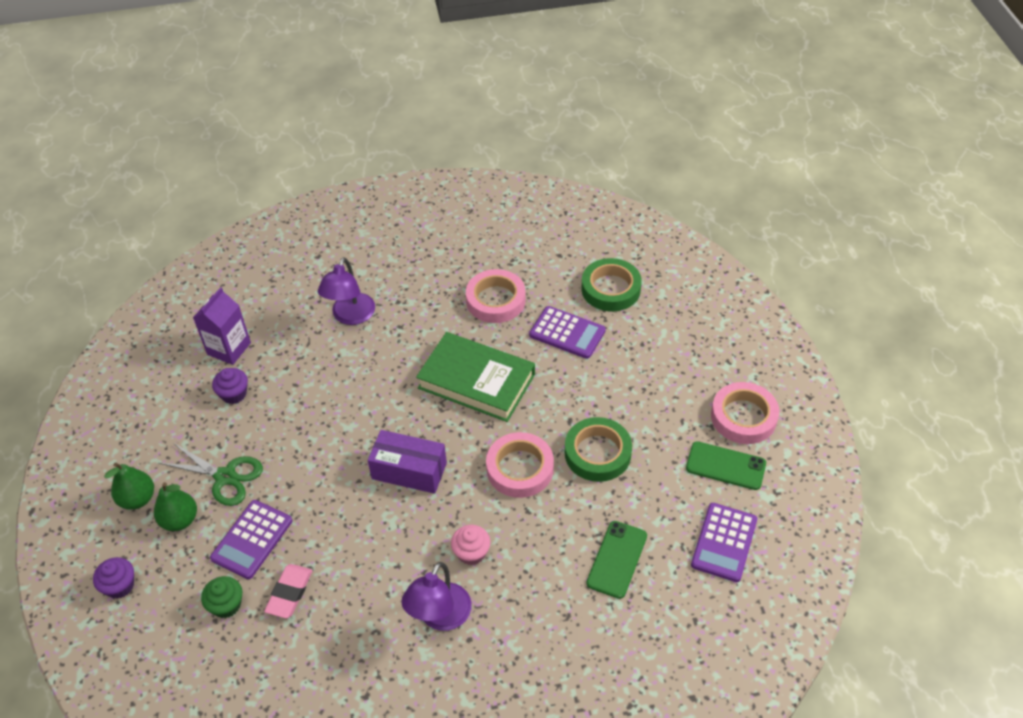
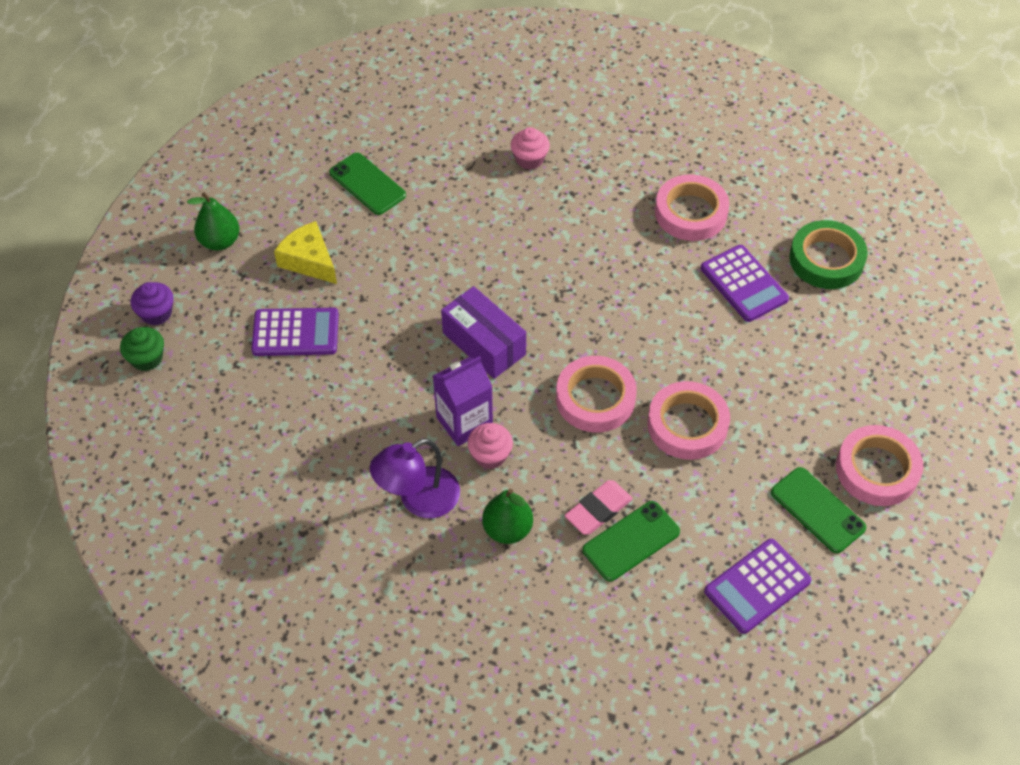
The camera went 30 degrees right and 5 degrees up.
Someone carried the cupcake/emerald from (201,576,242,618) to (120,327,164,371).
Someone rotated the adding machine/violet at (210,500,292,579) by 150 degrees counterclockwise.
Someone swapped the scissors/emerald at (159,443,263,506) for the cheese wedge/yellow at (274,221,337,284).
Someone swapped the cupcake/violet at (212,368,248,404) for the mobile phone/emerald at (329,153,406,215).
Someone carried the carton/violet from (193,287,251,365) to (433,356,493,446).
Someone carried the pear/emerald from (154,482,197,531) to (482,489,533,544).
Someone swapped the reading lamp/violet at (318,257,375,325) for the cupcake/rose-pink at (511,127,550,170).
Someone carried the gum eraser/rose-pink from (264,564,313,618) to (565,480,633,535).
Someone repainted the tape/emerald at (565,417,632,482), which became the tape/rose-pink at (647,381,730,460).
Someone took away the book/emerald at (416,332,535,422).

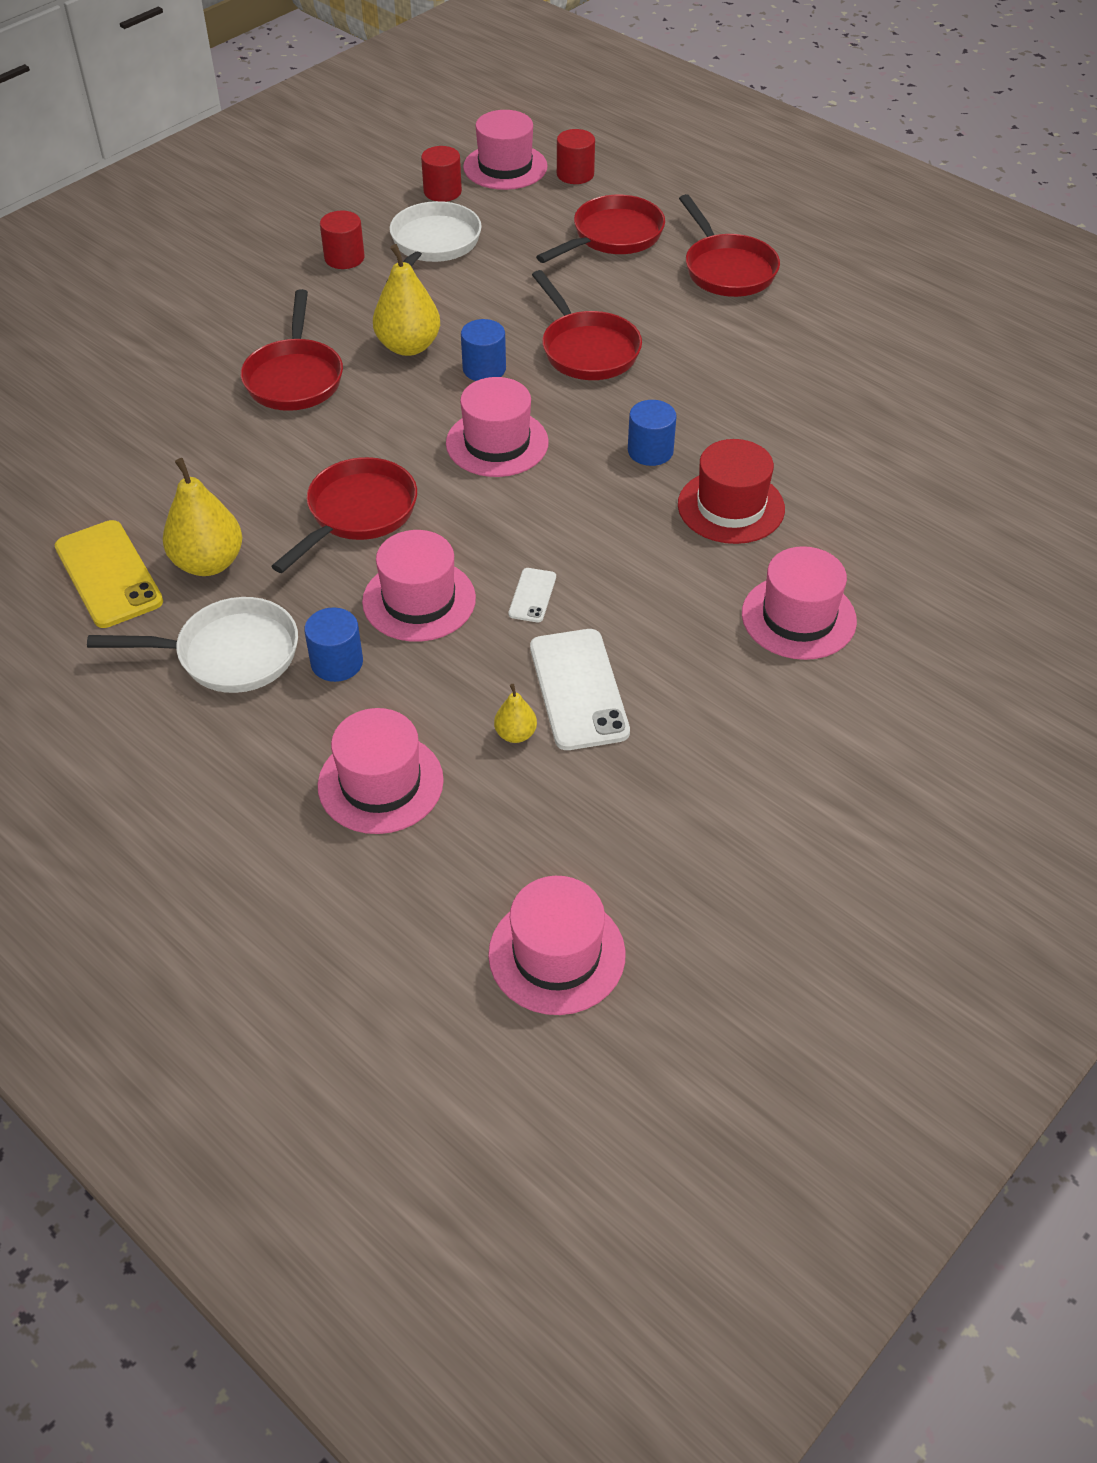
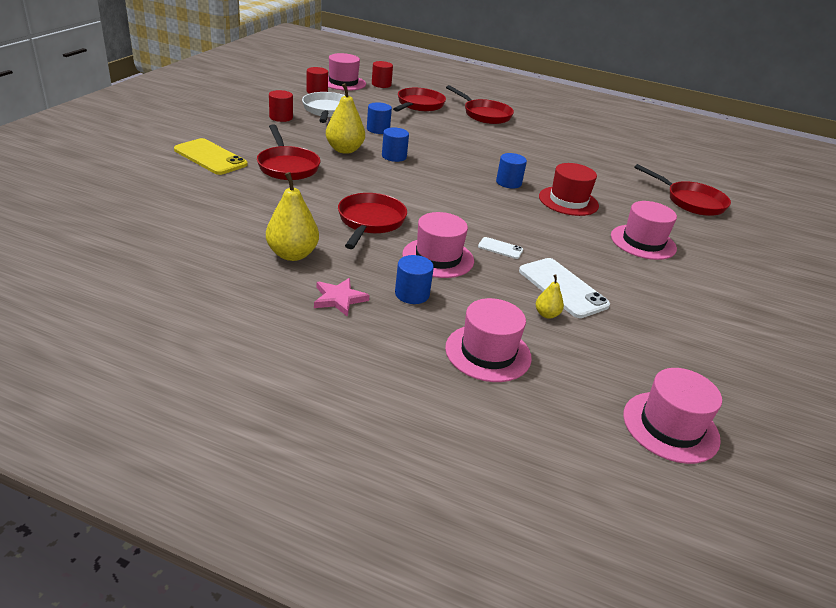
The camera went 25 degrees left and 15 degrees down.
Someone carried the mobile phone/yellow from (55,520,163,628) to (174,138,248,175).
Someone swapped the pan/snow-white at (87,597,298,693) for the star/rose-pink at (314,278,369,317).
Someone put down the cylinder/blue at (367,102,392,134).
Someone rotated the mobile phone/snow-white at (509,568,556,622) by 60 degrees counterclockwise.
Someone carried the pan/crimson from (532,270,642,380) to (634,164,731,216).
Someone took away the tall hat/rose-pink at (446,377,549,477).

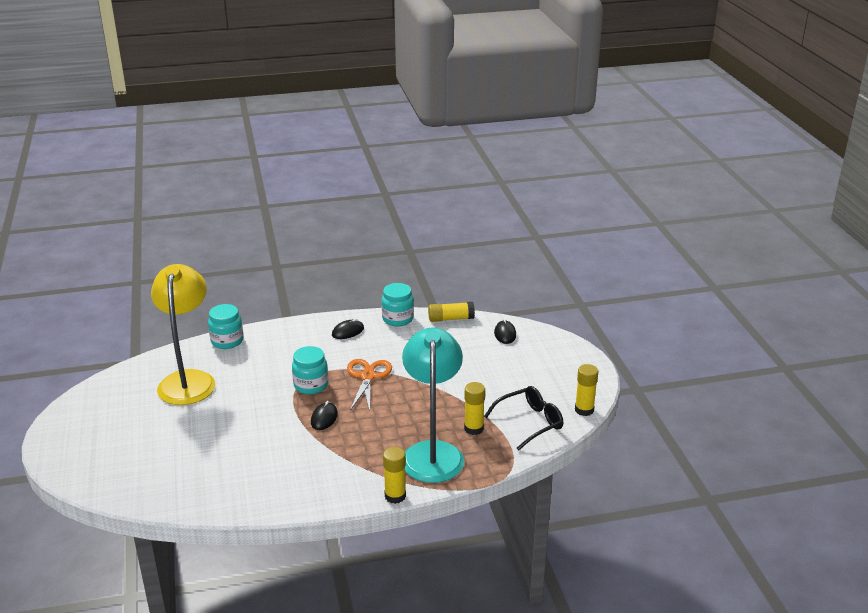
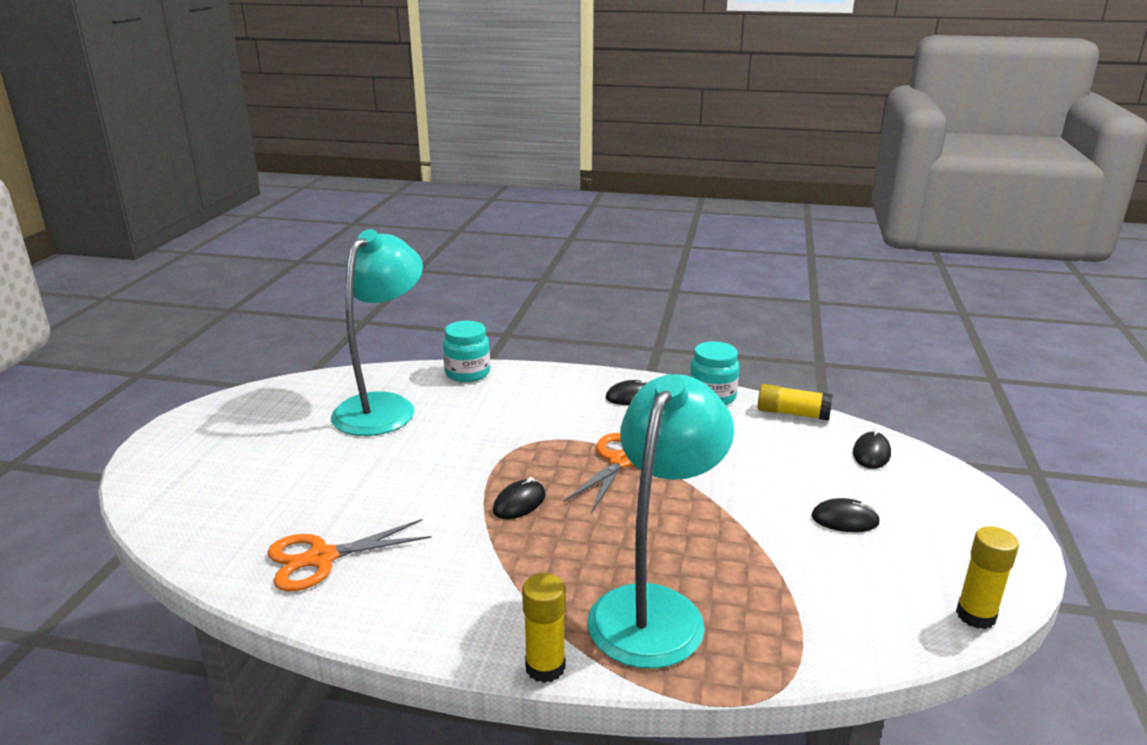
The camera went 25 degrees right and 5 degrees down.
Someone put down the scissors/orange at (268,519,431,592).
Someone repainted the reading lamp/yellow at (151,264,215,405), which became the reading lamp/teal at (331,229,423,436).
Someone put down the computer mouse/jet-black at (811,498,880,532).
Someone took away the jar/teal at (292,346,328,394).
Someone took away the glue/yellow at (464,382,485,435).
Someone took away the eyeglasses/jet-black at (484,386,563,450).

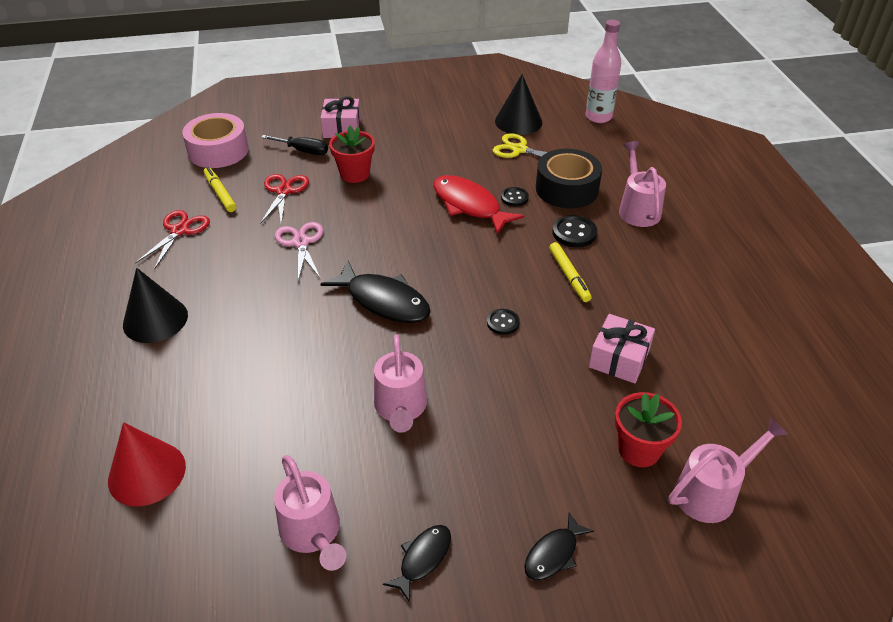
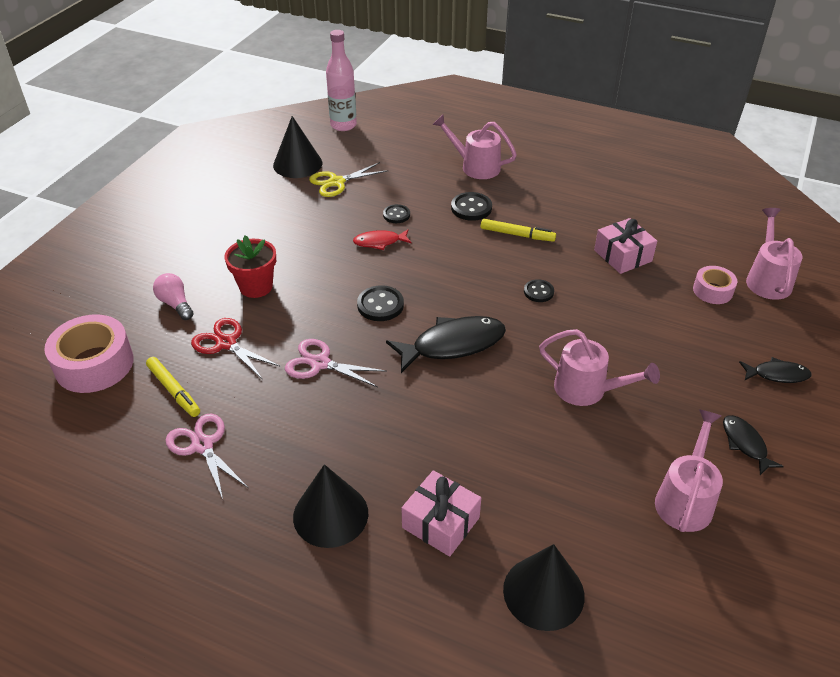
The camera went 55 degrees left and 0 degrees up.
Someone rotated the marker/yellow at (204,167,236,212) by 135 degrees counterclockwise.
Someone swapped the hand screwdriver/jet-black at (261,135,328,155) for the bulb/rose-pink at (153,273,194,320).
Someone repainted the scissors/crimson at (135,210,210,270), which became the scissors/rose-pink at (166,414,248,499).
Someone scaled the fish figure/crimson at (433,175,524,234) by 0.55.
Someone put down the sewing button/jet-black at (357,285,404,321).
Someone carried the wrapped gift/rose-pink from (320,96,361,138) to (401,470,481,557).
Someone repainted the cone/crimson at (108,422,186,506), which became the cone/jet-black at (503,544,585,631).
Someone rotated the watering pot/rose-pink at (274,455,346,571) by 75 degrees counterclockwise.
Someone swapped the flower pot/crimson at (615,392,682,467) for the tape/rose-pink at (693,266,737,304).
Someone rotated the fish figure/jet-black at (524,512,594,580) by 75 degrees counterclockwise.
Someone took away the tape/jet-black at (536,149,602,208).

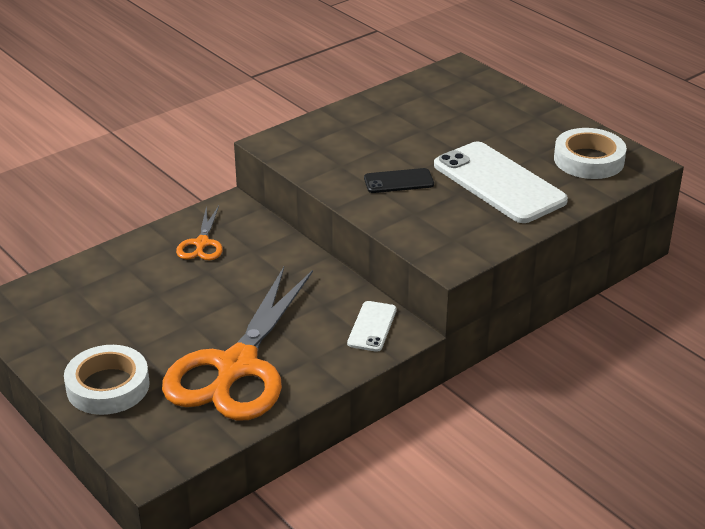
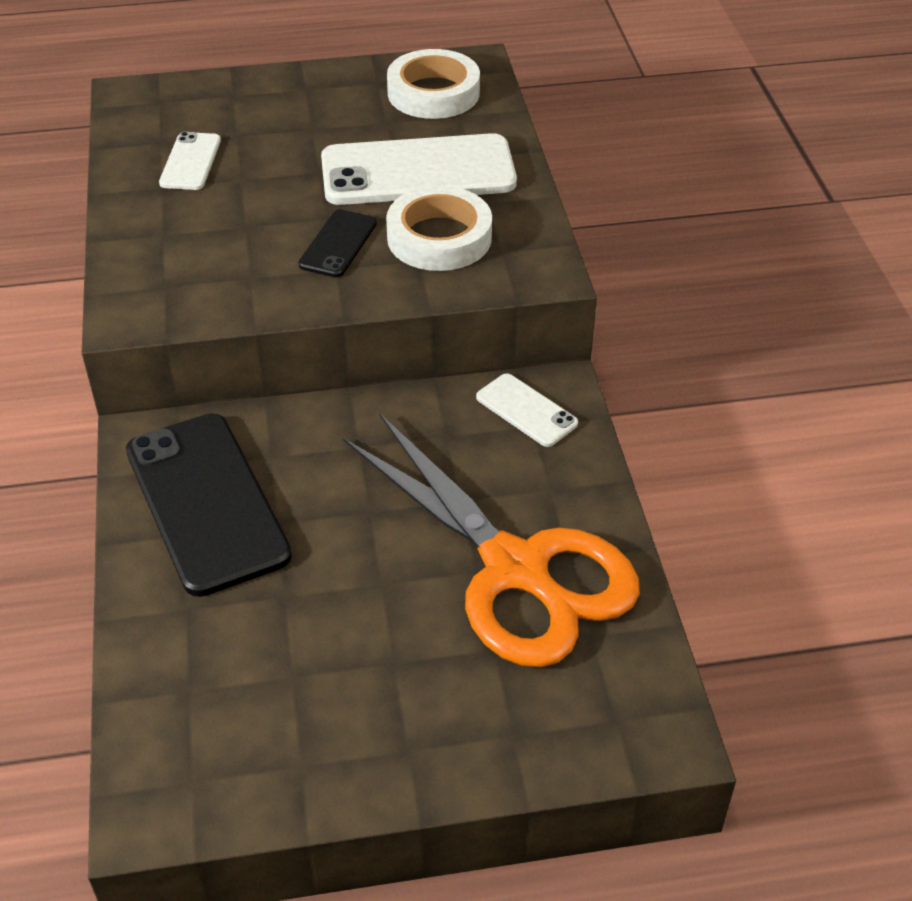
The camera went 60 degrees left and 10 degrees up.
Someone swapped the scissors/orange at (176,206,223,261) for the mobile phone/jet-black at (126,413,292,597).
Someone put down the mobile phone/snow-white at (159,132,221,190).
Someone carried the tape/snow-white from (64,345,150,415) to (386,186,492,271).

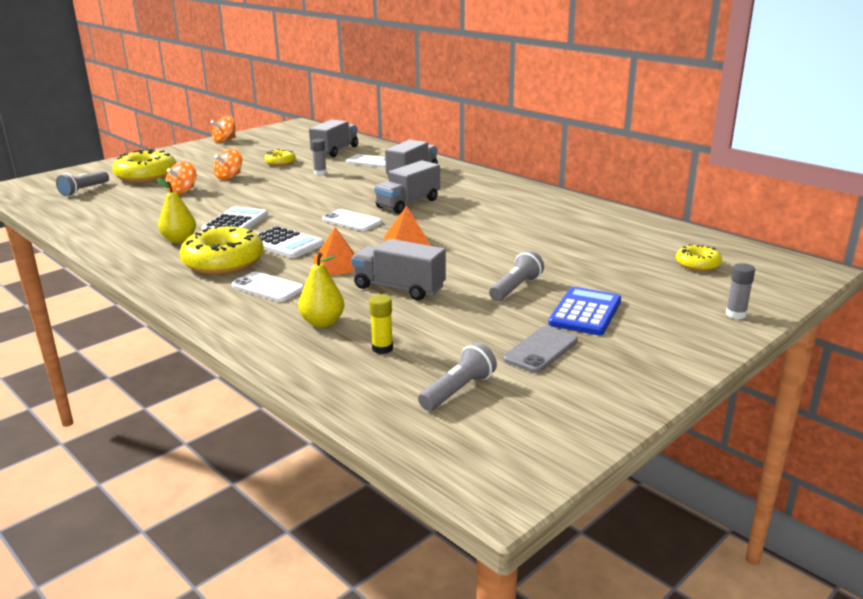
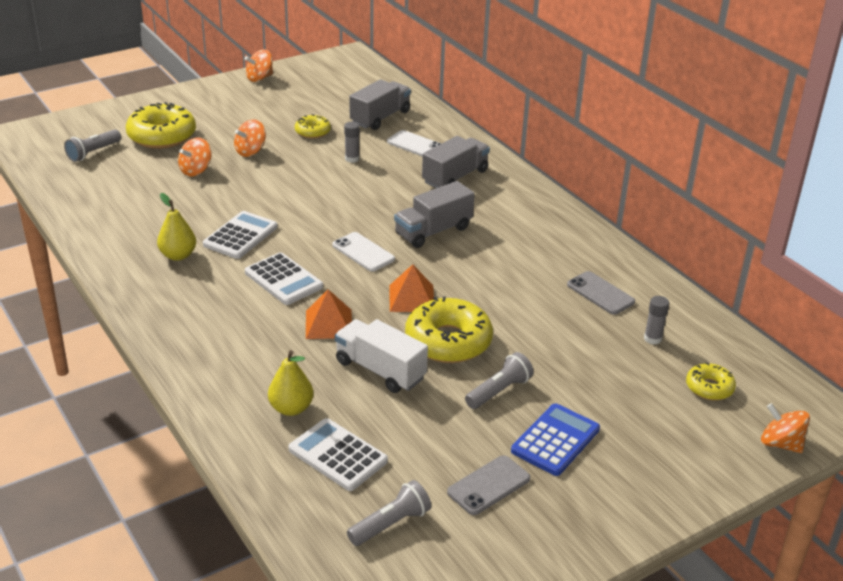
The camera went 10 degrees right and 10 degrees up.
Someone swapped the glue/yellow at (369,294,393,354) for the adding machine/snow-white at (289,418,388,491).
Someone repainted the toy truck/ash-grey at (351,239,446,300), which became the toy truck/snow-white at (335,319,428,393).
Someone carried the doughnut/yellow from (180,225,264,275) to (405,296,493,363).
Someone put down the mobile phone/ash-grey at (567,271,635,315).
Someone carried the glue/ash-grey from (726,263,755,319) to (644,296,669,345).
Someone put down the whirligig/orange at (761,403,810,453).
Someone took away the mobile phone/snow-white at (232,271,304,302).

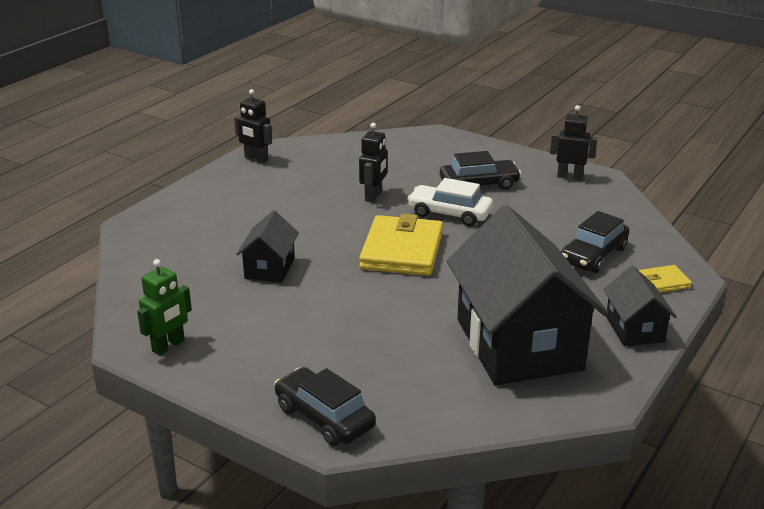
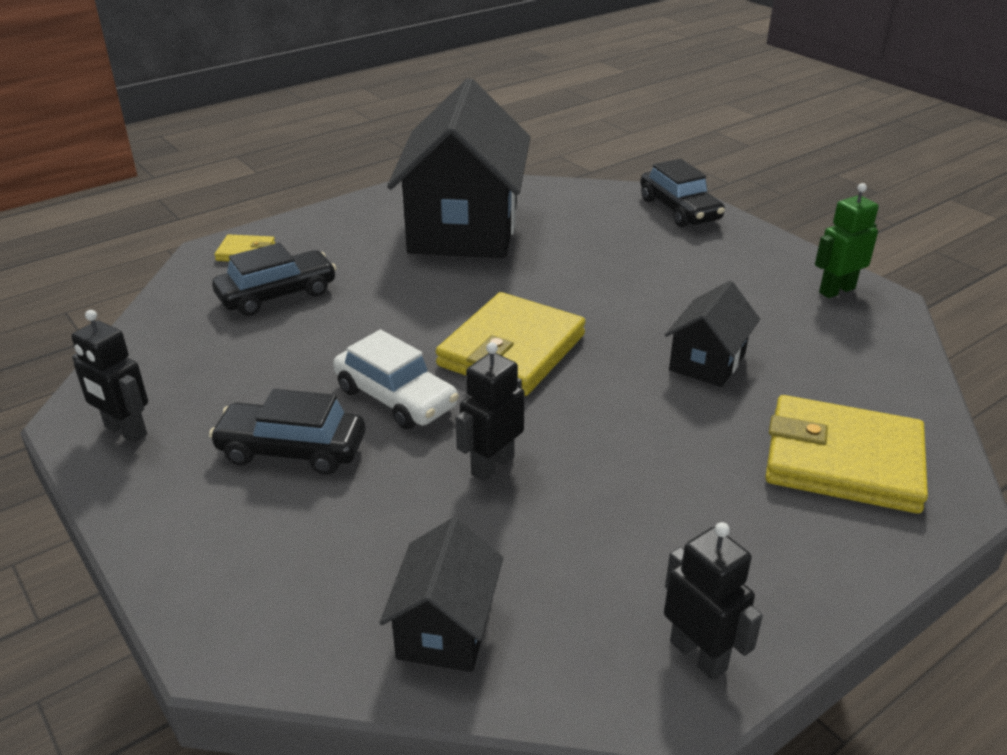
The camera went 160 degrees left and 5 degrees up.
Someone carried the toy house/jet-black from (603,266,677,346) to (379,517,503,672).
Someone put down the card wallet/yellow at (765,395,928,514).

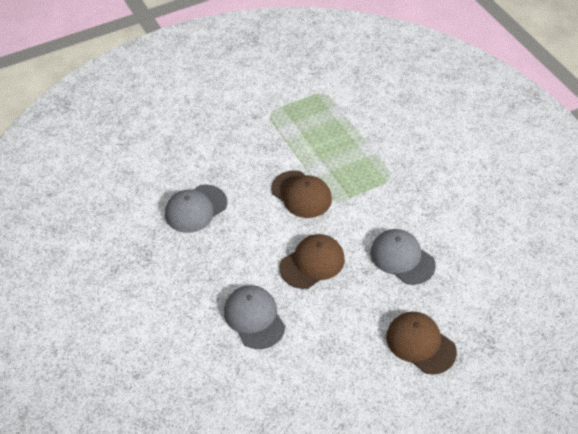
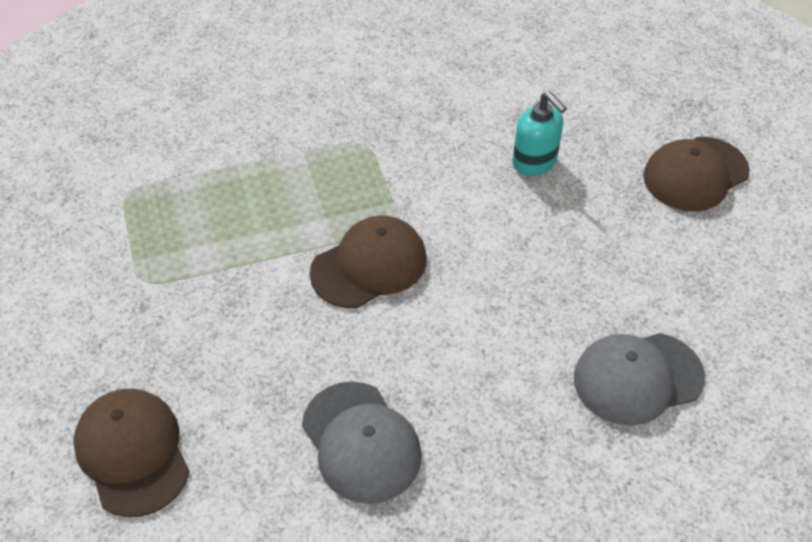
The camera went 80 degrees left and 0 degrees up.
Someone carried the cap/brown from (279,234,345,289) to (73,389,190,517).
Someone swapped the cap/ash-grey at (370,229,436,285) for the pump bottle/teal at (512,91,567,176).

